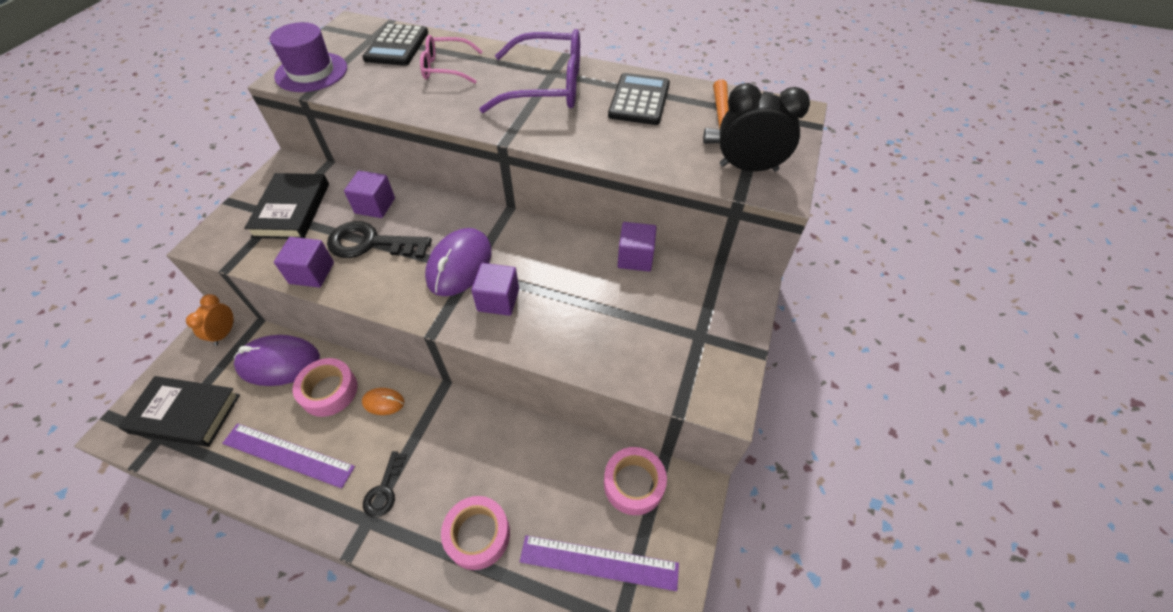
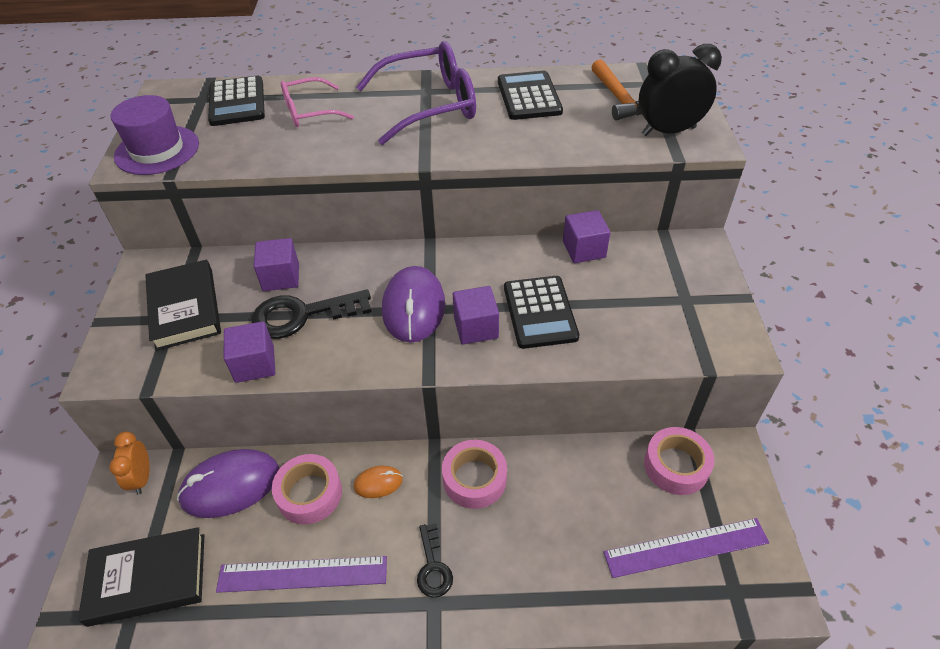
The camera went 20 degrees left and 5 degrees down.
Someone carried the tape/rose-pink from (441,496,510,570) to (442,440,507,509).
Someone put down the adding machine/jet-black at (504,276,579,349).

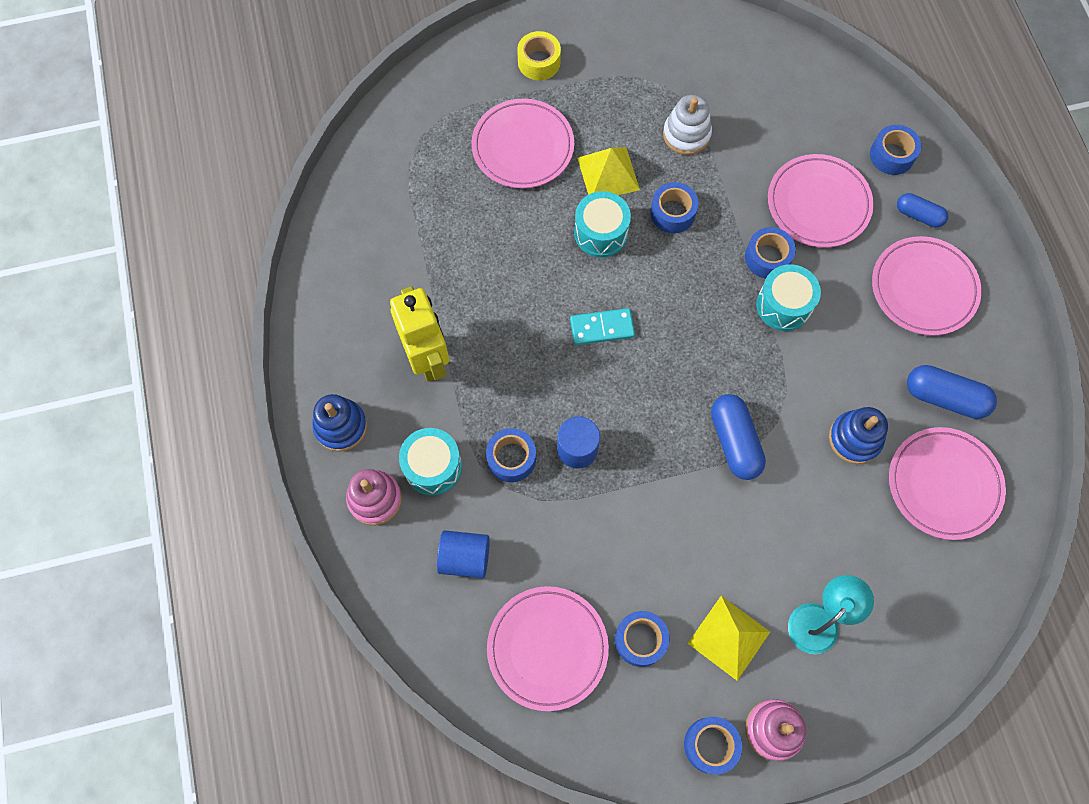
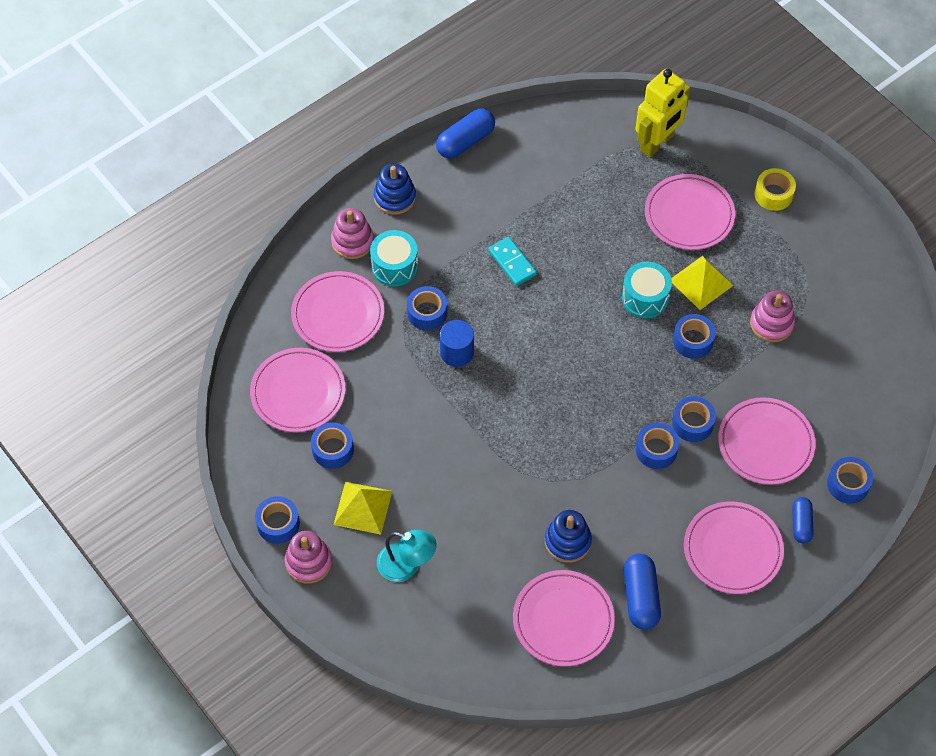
The camera went 65 degrees right and 10 degrees down.
Someone swapped the cylinder/blue at (437,530,490,578) for the dinner plate/rose-pink at (291,271,384,352).
Someone carried the capsule/blue from (711,394,766,480) to (436,108,495,158).
Someone carried the domino/teal from (570,308,635,345) to (488,237,537,286).
Someone carried the toy robot/yellow from (390,286,450,382) to (635,69,690,157).
Someone swapped the drum/teal at (756,264,821,331) for the tape/blue at (636,423,679,469).
Someone repainted the stacking toy/snow-white at (663,95,712,155), which became the stacking toy/rose-pink at (750,291,795,342).

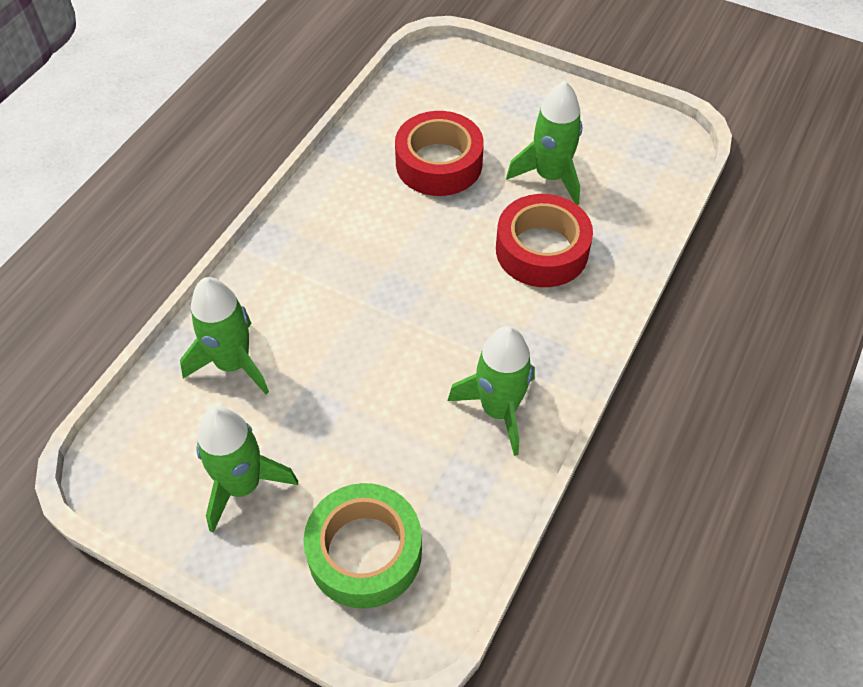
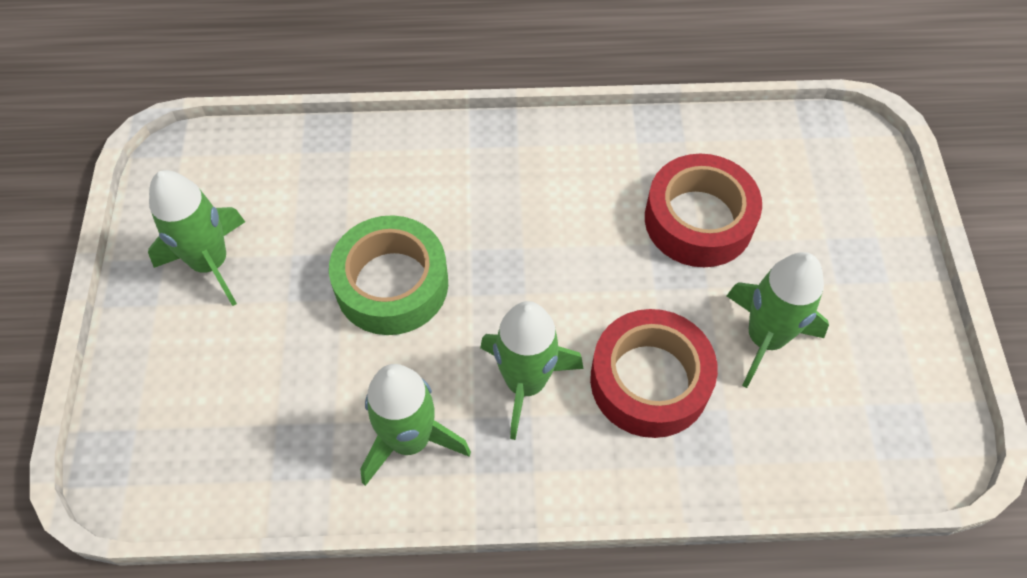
The camera went 60 degrees right and 5 degrees up.
Someone carried the tape/emerald from (304,483,422,609) to (329,215,448,335).
Someone carried the toy rocket/emerald from (180,277,269,394) to (480,301,584,440).

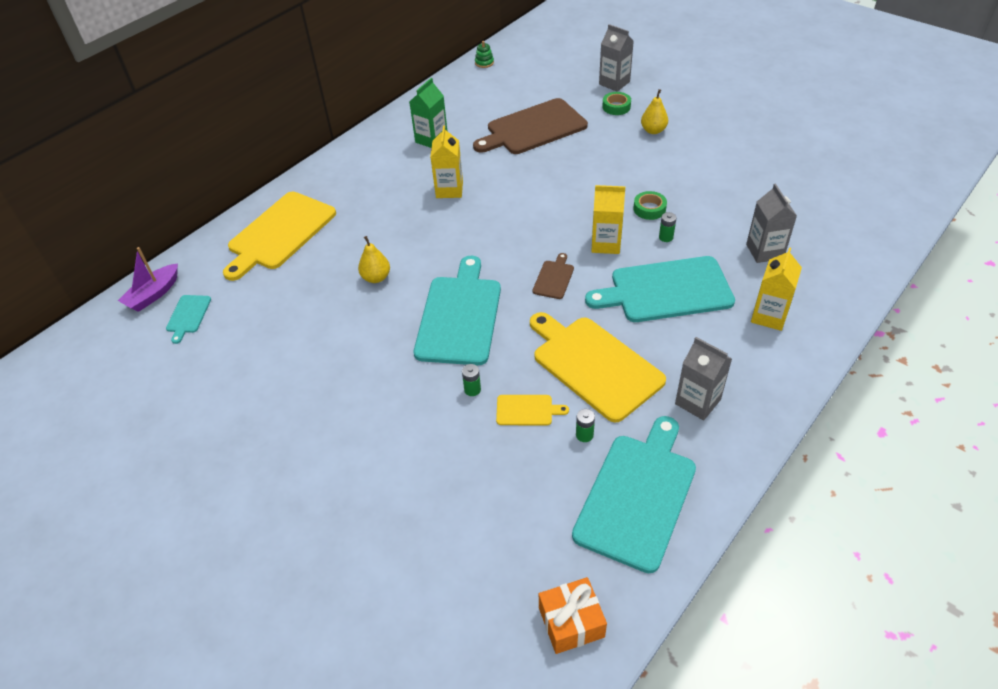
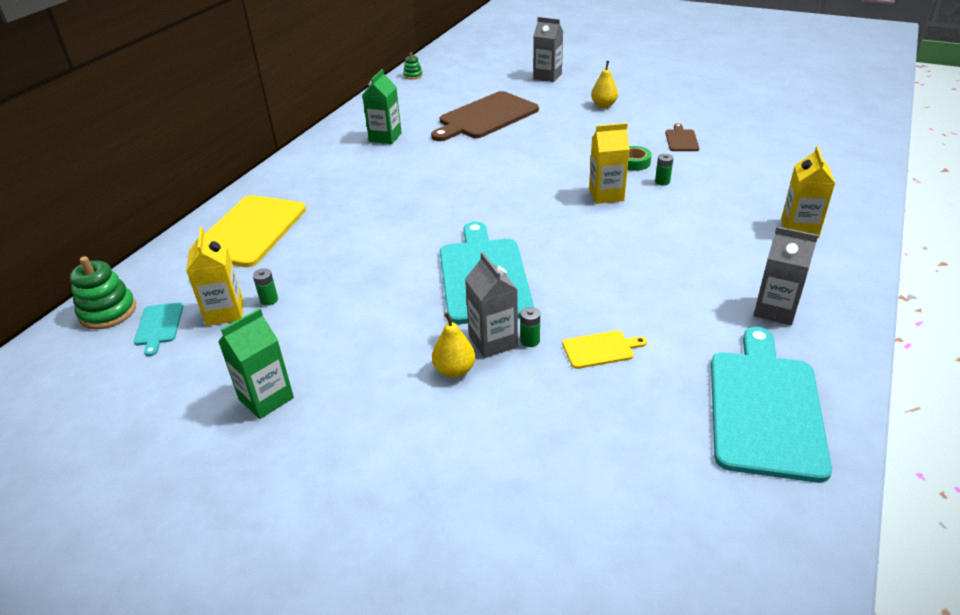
The camera went 15 degrees left and 10 degrees down.
Someone swapped the boat/violet at (118,247,178,312) for the stacking toy/emerald at (70,256,136,330).
Someone carried the carton/yellow from (430,125,463,198) to (186,227,243,326).
Someone put down the carton/emerald at (218,308,294,419).
Someone carried the AA battery/emerald from (576,409,595,442) to (253,268,278,306).
Someone carried the pear/yellow from (358,236,390,283) to (432,312,475,378).
Someone carried the carton/ash-grey from (746,184,797,263) to (465,252,518,358).
Someone carried the bread board/brown from (533,253,574,299) to (665,124,699,151).
Someone took away the bread board/yellow at (530,312,666,423).
Someone took away the wrapped gift/orange at (539,577,607,654).
Someone took away the bread board/teal at (585,256,735,322).
Someone took away the tape/emerald at (602,92,631,115).

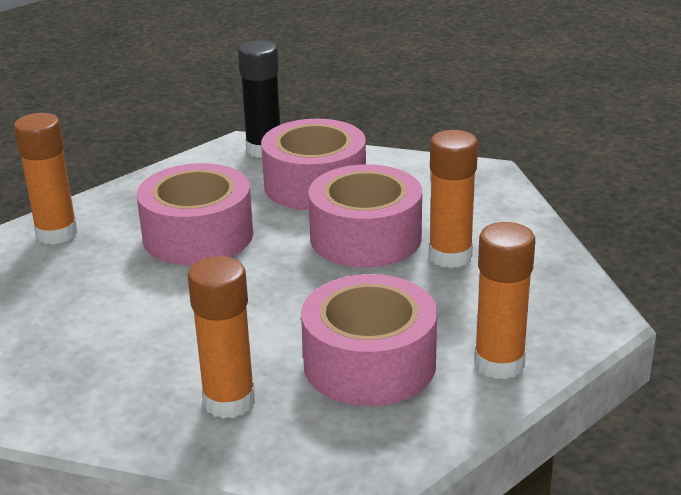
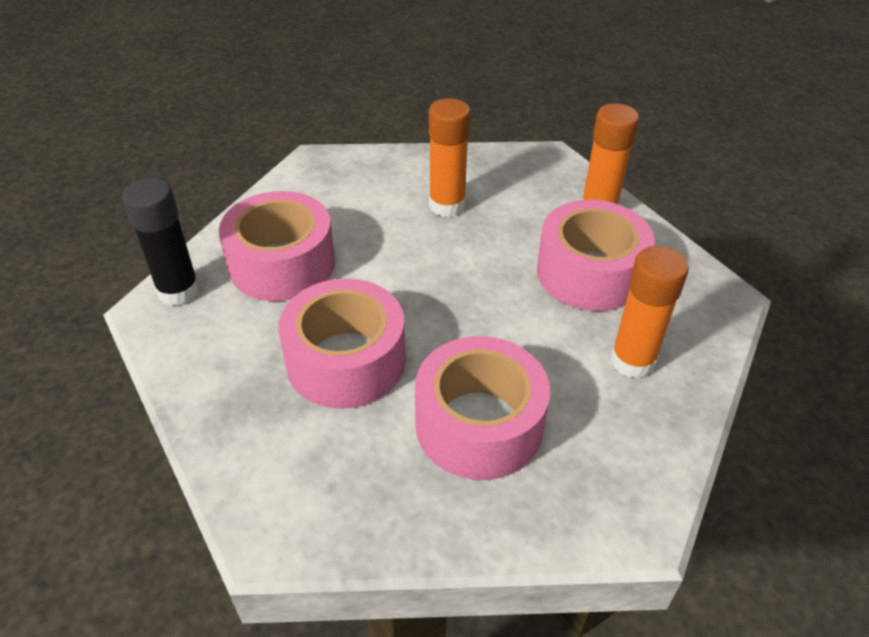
The camera went 80 degrees left and 15 degrees up.
Someone carried the tape/rose-pink from (308,164,422,267) to (415,336,550,480).
Someone took away the glue/orange at (14,113,78,245).

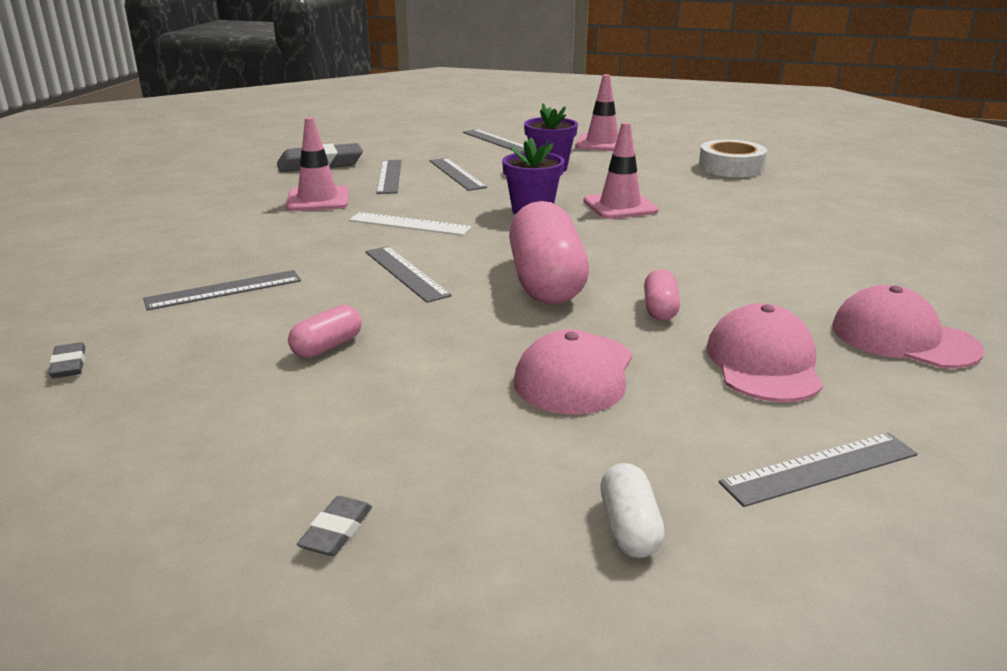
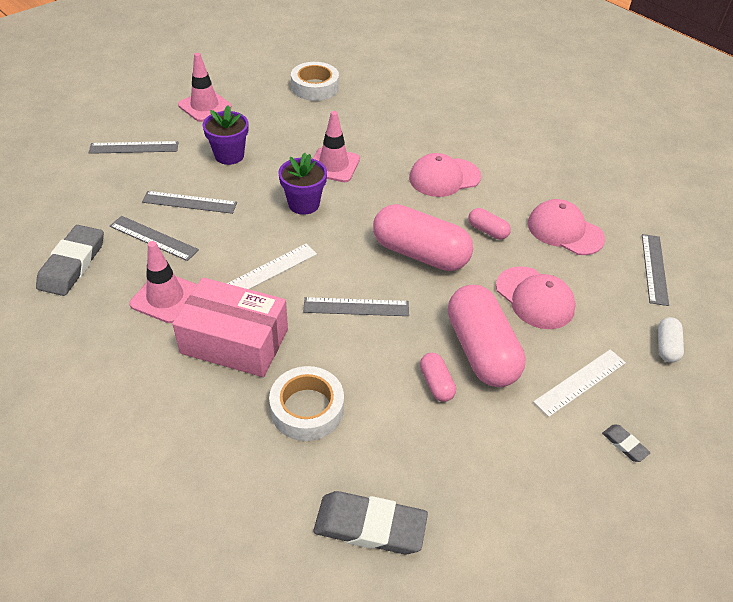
The camera went 60 degrees left and 20 degrees up.
Someone put down the package/rose-pink at (172,277,288,377).
Someone swapped the straightedge/ash-grey at (143,270,301,311) for the tape/snow-white at (269,366,344,441).
Someone scaled the gum eraser/ash-grey at (49,342,85,378) by 2.16.
Someone carried the cap/rose-pink from (832,285,984,369) to (409,153,481,197).
Someone put down the capsule/rose-pink at (448,285,526,387).
Someone put down the straightedge/snow-white at (533,349,626,417).
Someone rotated the capsule/snow-white at (601,463,665,558) by 75 degrees clockwise.

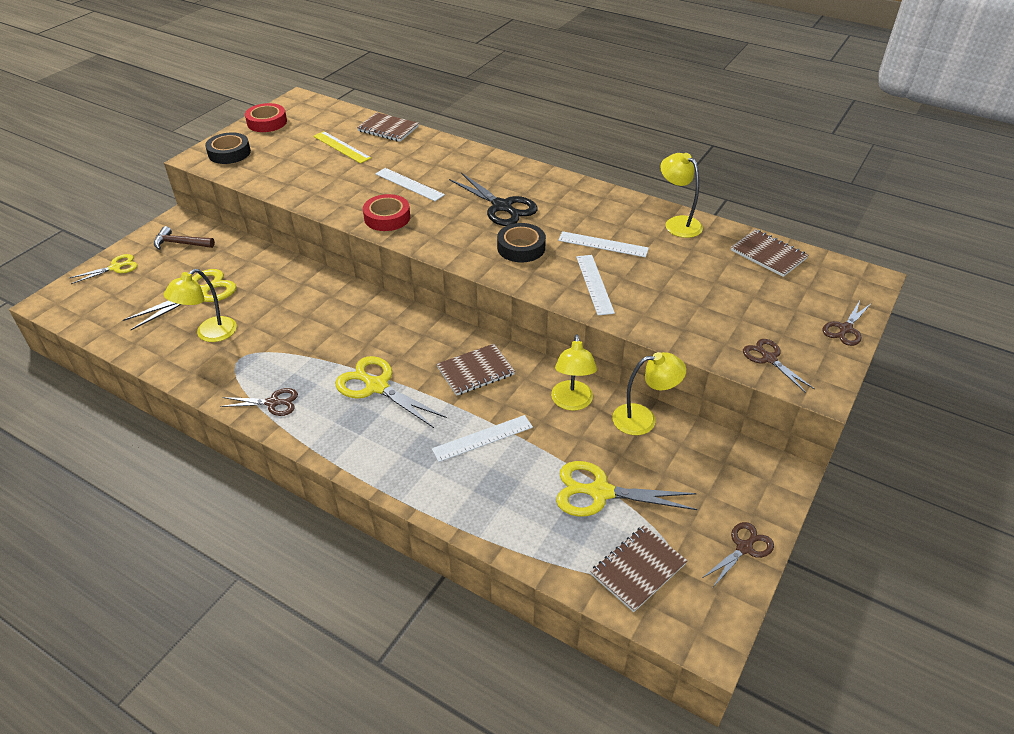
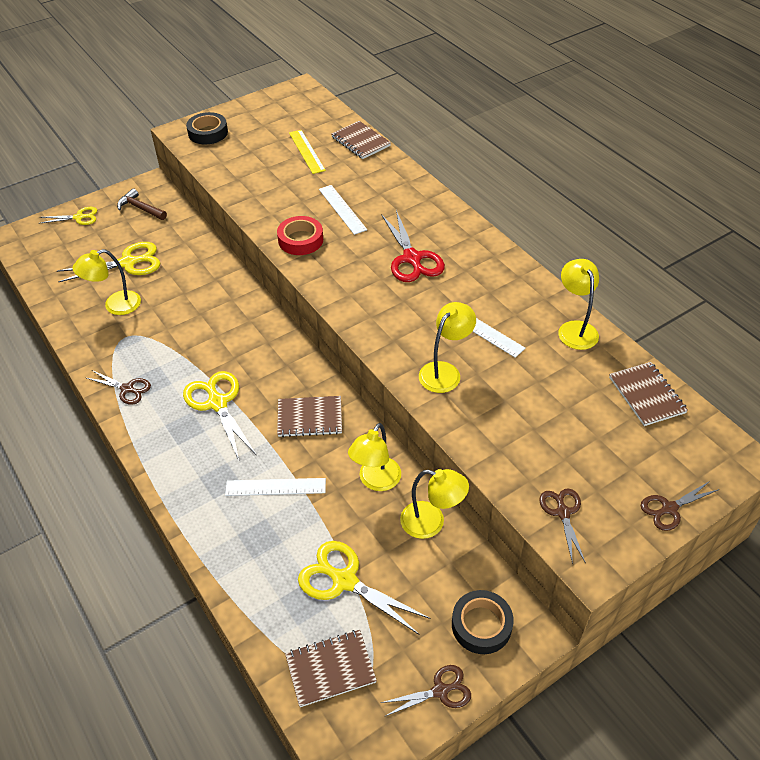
The camera went 25 degrees right and 5 degrees up.
Someone repainted the scissors/jet-black at (449,173,538,226), which became the scissors/crimson at (381,210,445,282).
Someone swapped the straightedge/snow-white at (576,255,615,316) for the reading lamp/yellow at (419,302,476,393).
Someone carried the tape/jet-black from (497,223,546,262) to (452,590,514,654).
Someone took away the tape/crimson at (245,103,287,132).

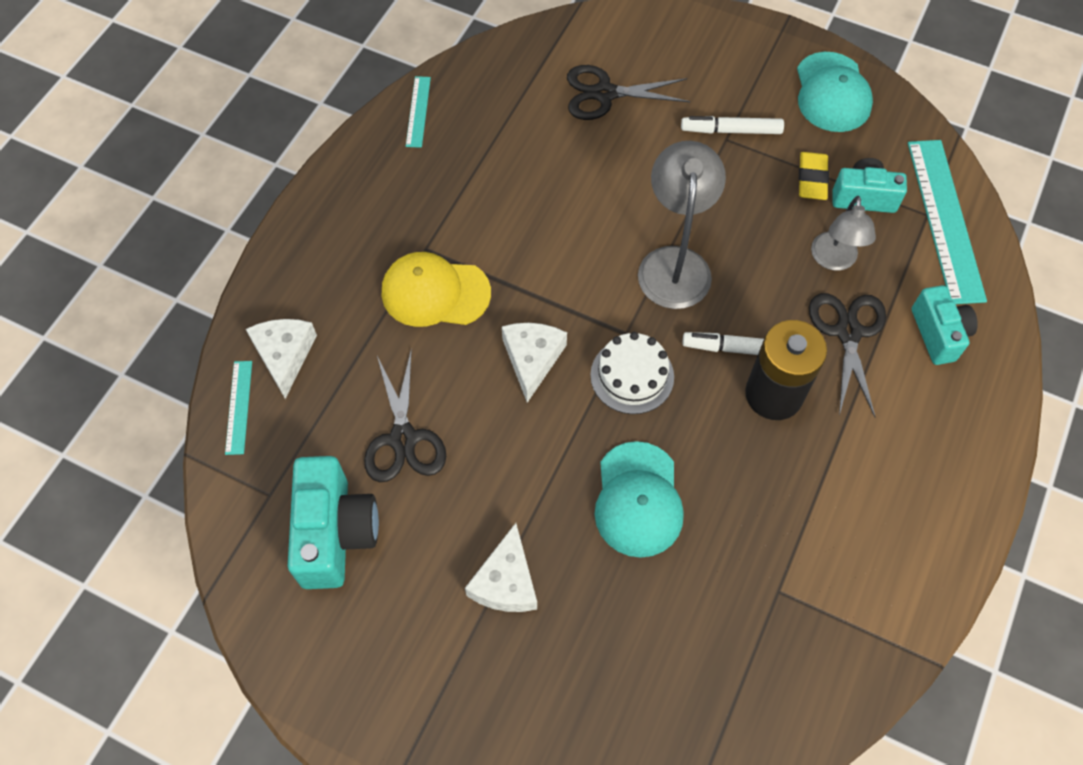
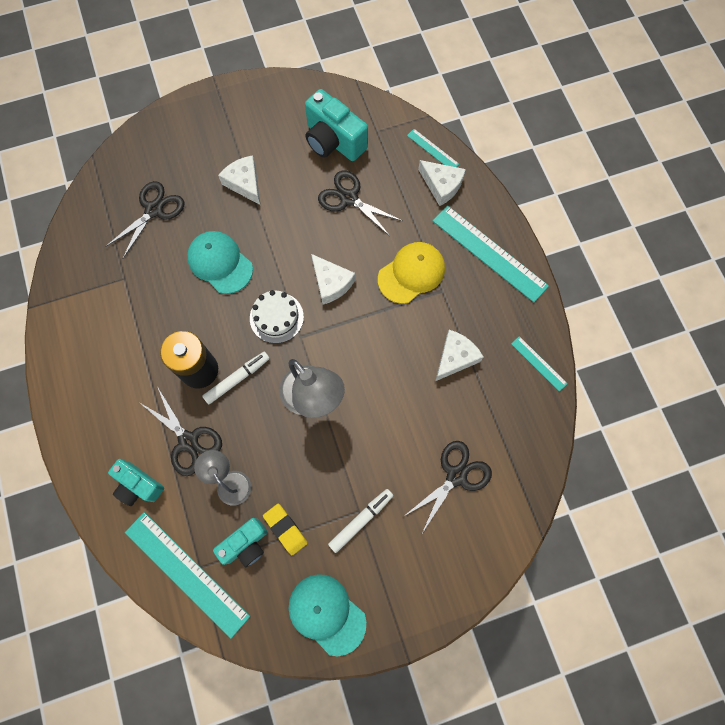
The camera went 135 degrees right and 10 degrees up.
Someone put down the scissors/jet-black at (105,181,184,258).
Someone put down the straightedge/teal at (433,205,549,302).
Someone put down the cheese wedge/snow-white at (435,330,483,381).

